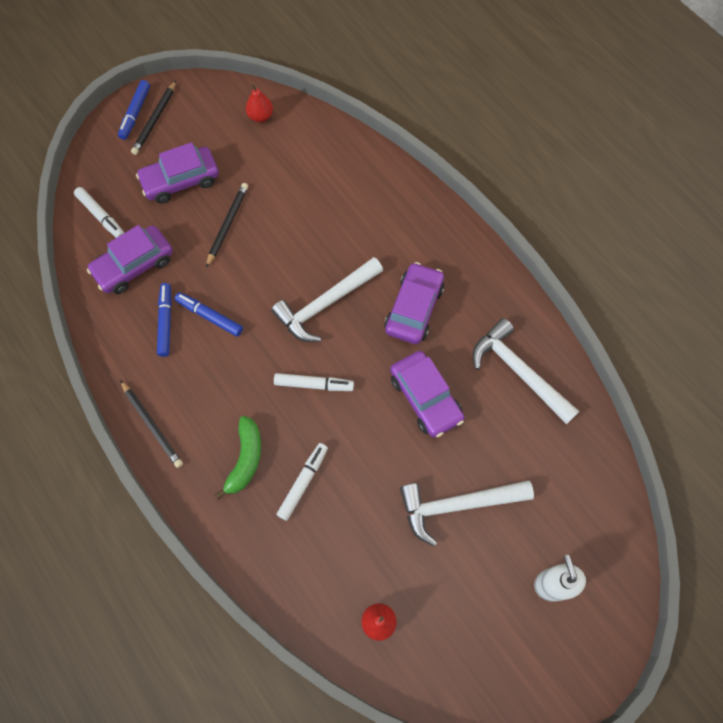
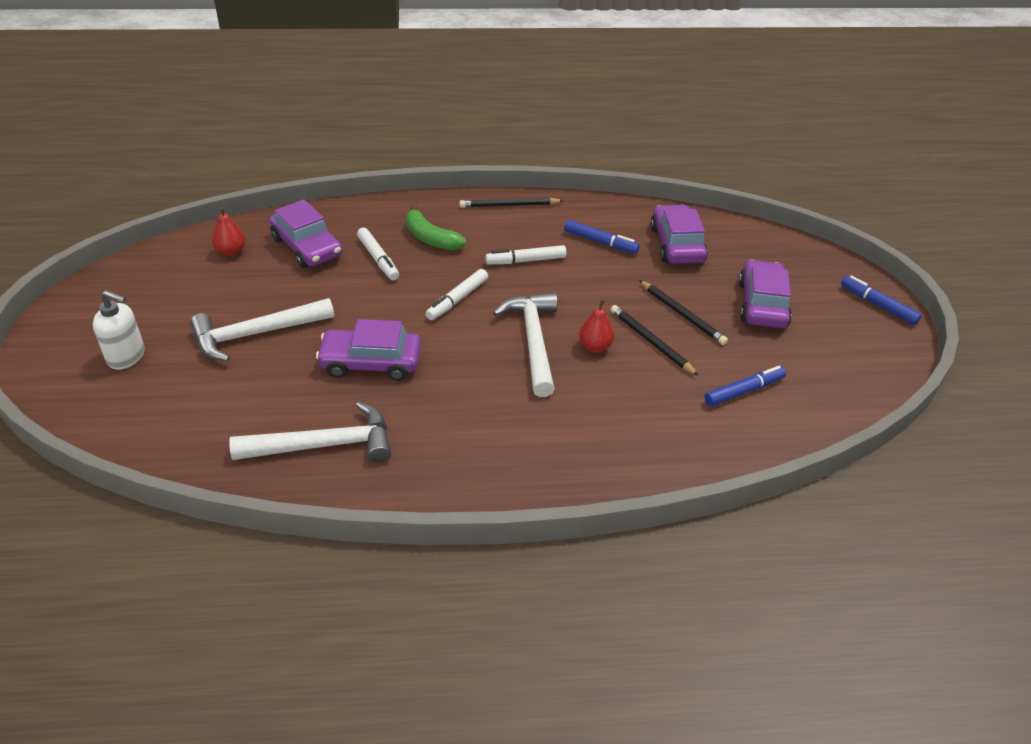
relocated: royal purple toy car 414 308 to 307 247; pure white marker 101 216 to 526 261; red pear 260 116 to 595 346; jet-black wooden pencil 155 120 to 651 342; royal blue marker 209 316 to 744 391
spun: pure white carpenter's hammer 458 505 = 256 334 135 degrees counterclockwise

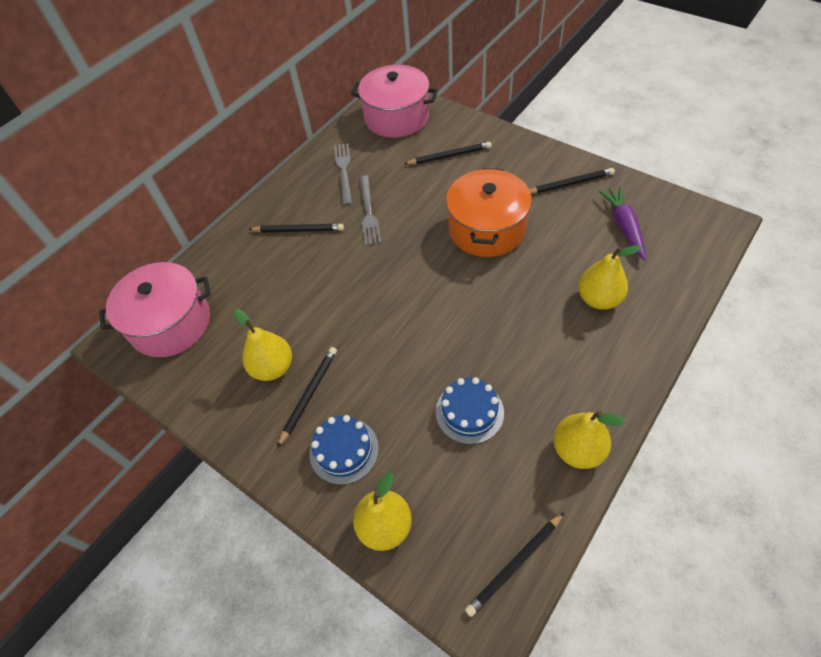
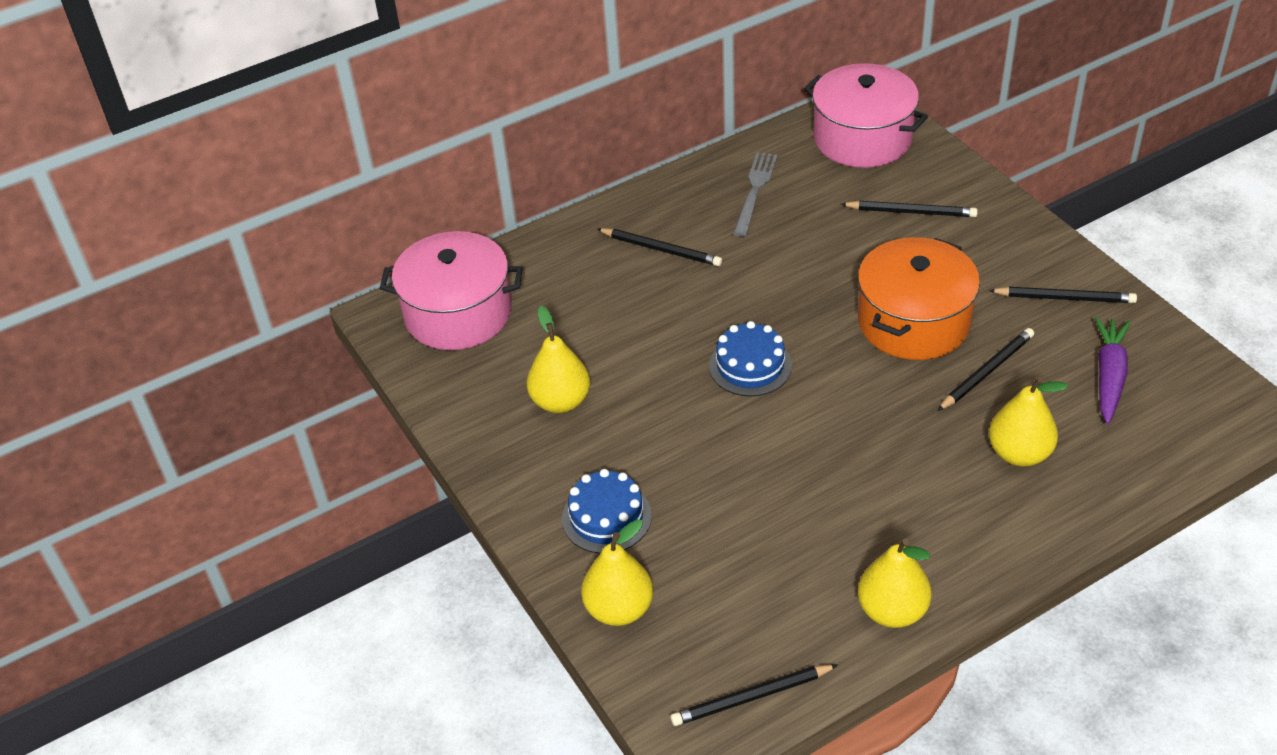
missing: grey table fork 368 212
relocated: royal blue cake 469 412 to 750 366; jet-black wooden pencil 309 395 to 986 371

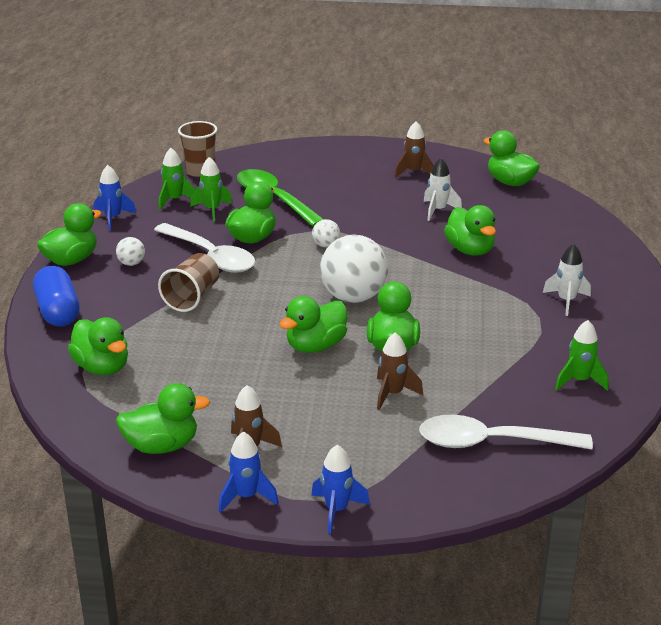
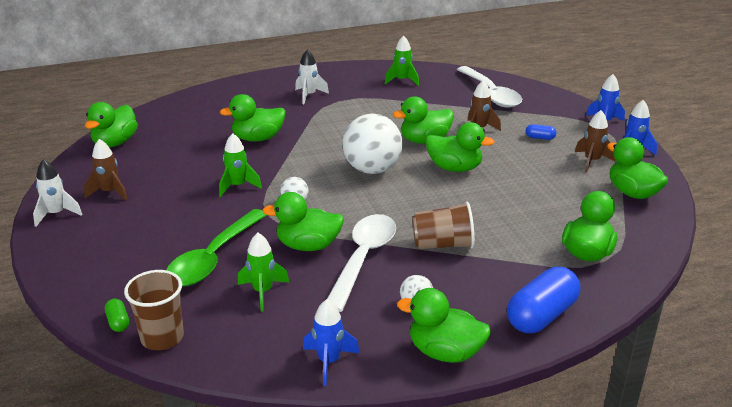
appeared: leaf-green pill 118 322; royal blue pill 540 138
relocated: pure white rocket 438 210 to 56 214; leaf-green rocket 174 200 to 238 186
spun: leaf-green duck 470 250 = 258 138 150 degrees counterclockwise

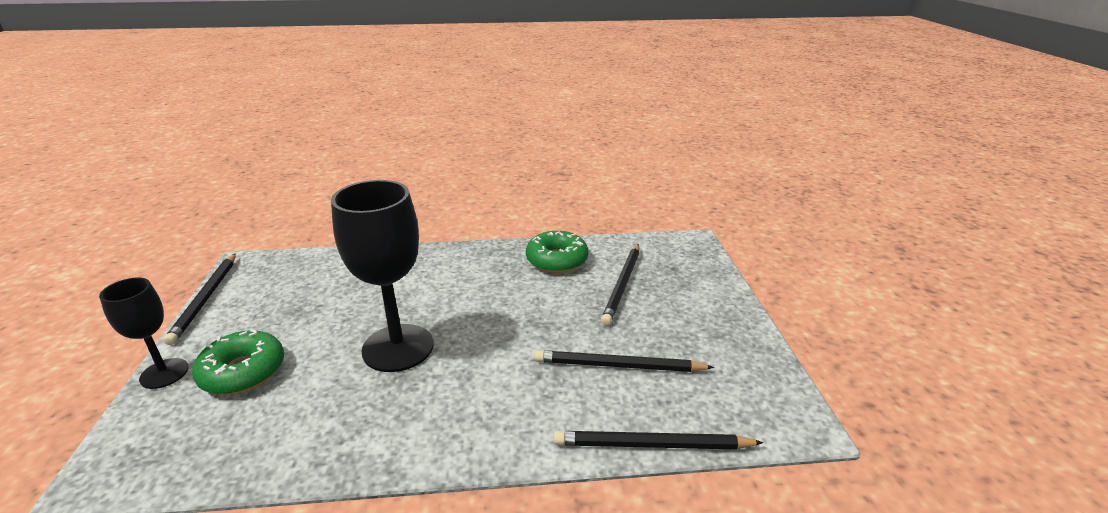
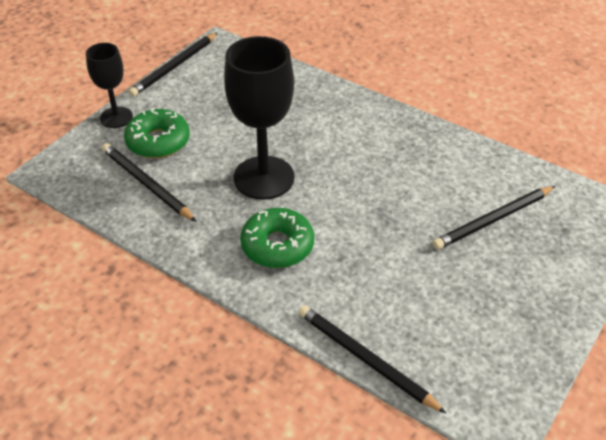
relocated: jet-black wooden pencil 618 366 to 146 184; leaf-green doughnut 557 260 to 277 245

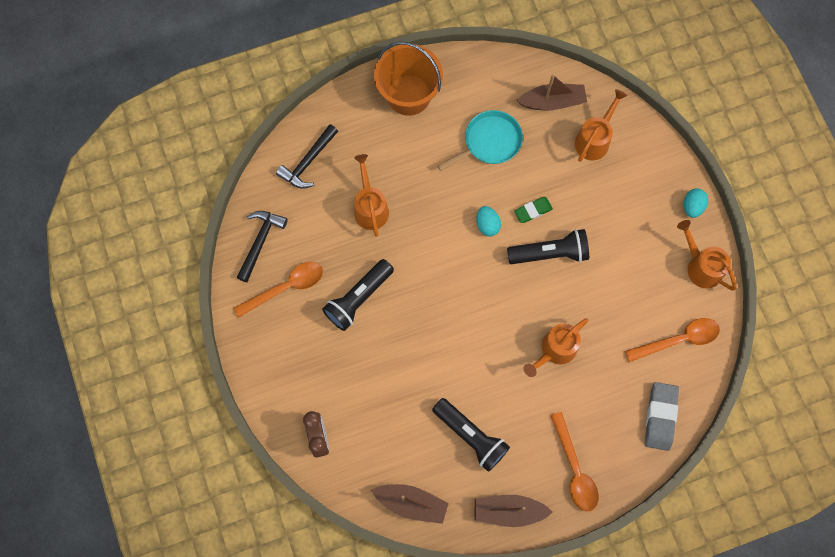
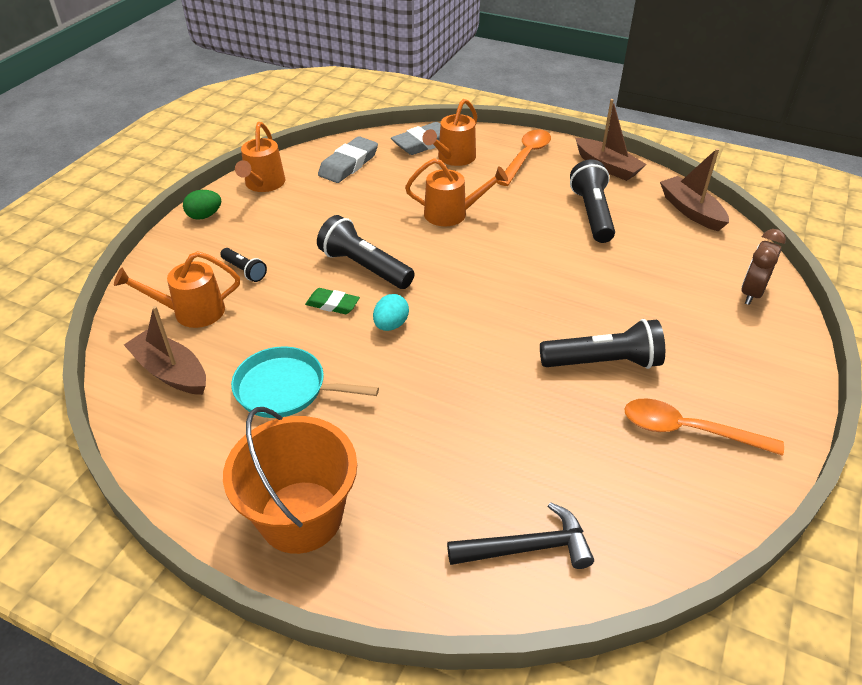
missing: jet-black carpenter's hammer 260 242
appeared: jet-black pocket torch 244 271
relocated: orange-coloured watering can 370 207 to 453 158
exchanged: orange-coloured teaspoon 678 340 to grey eraser 348 164
colour: turquoise egg 692 207 to leaf-green egg 204 216

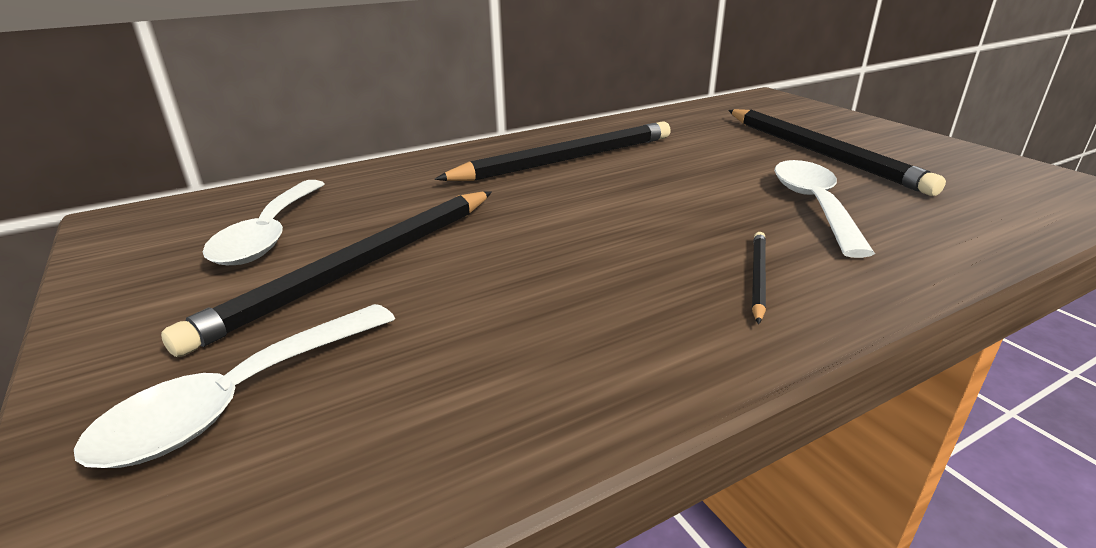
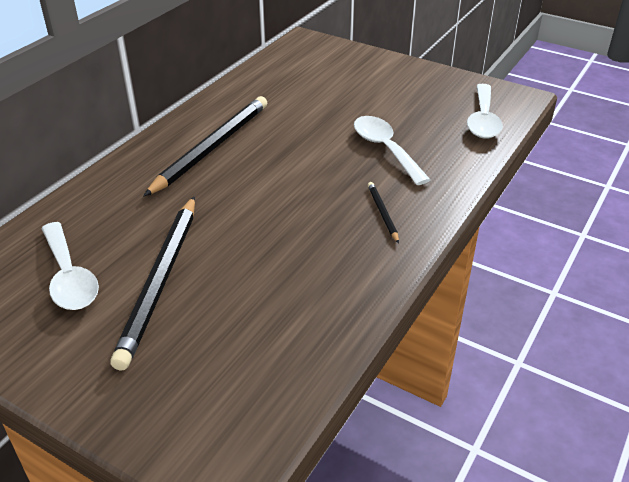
missing: jet-black wooden pencil 820 153
relocated: pure white teaspoon 239 399 to 483 119

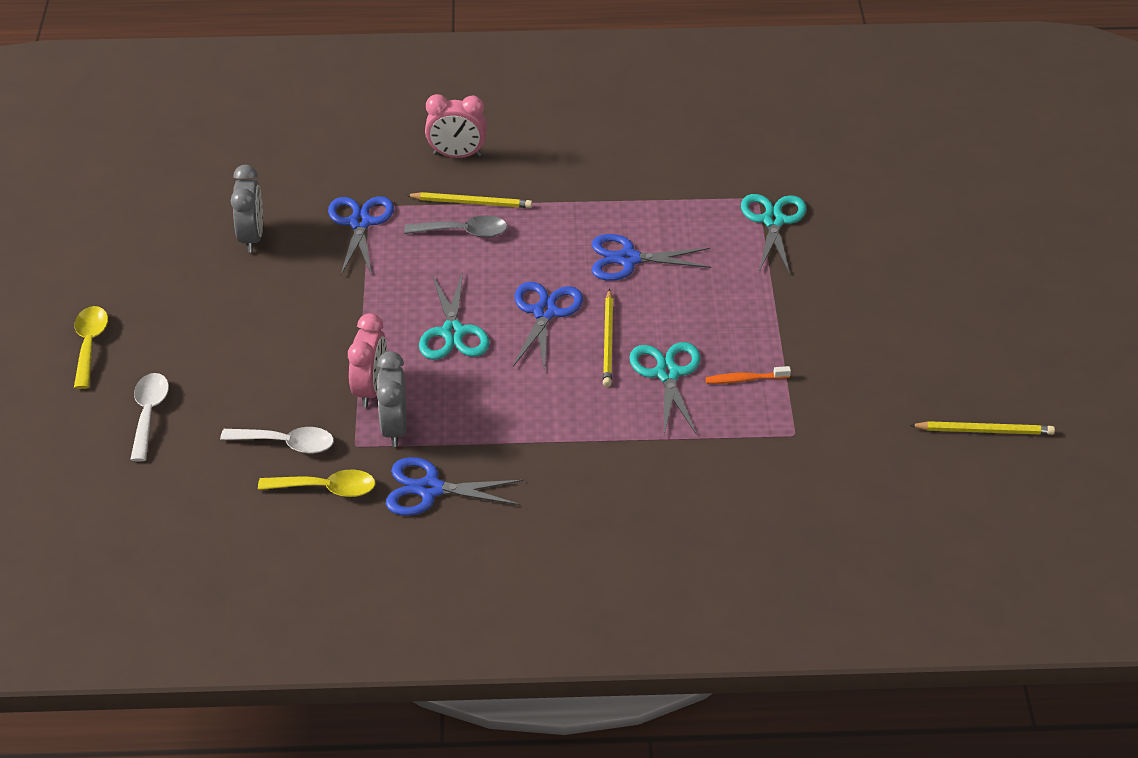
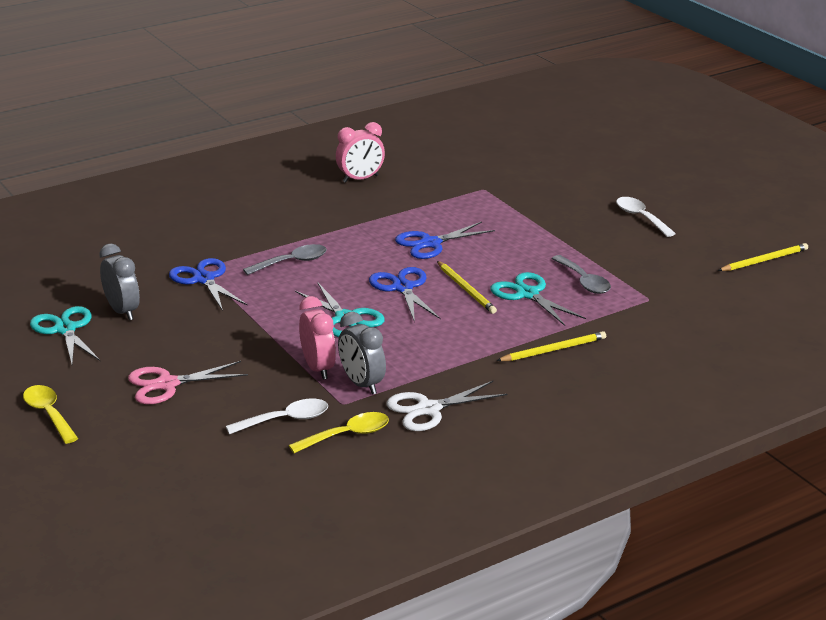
appeared: rose-pink scissors 167 384
relocated: turquoise scissors 773 221 to 65 329; rose-pink alarm clock 457 155 to 360 179; golden wooden pencil 472 203 to 553 350; pure white teaspoon 149 414 to 641 217
exchanged: orange-coloured dental brush 745 379 to grey teaspoon 583 281
colour: royal blue scissors 430 489 to pure white scissors 428 409

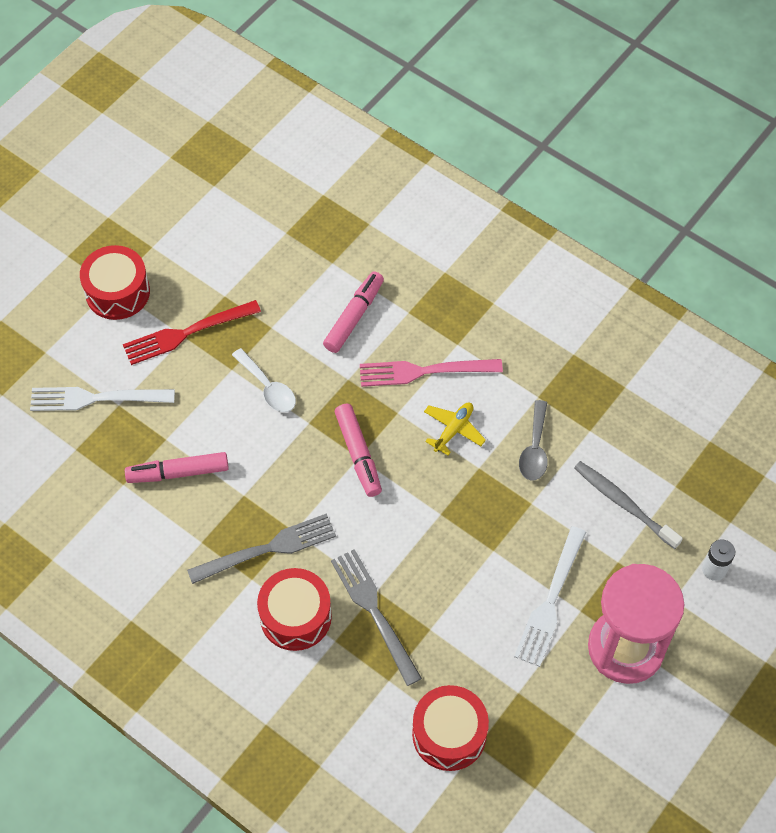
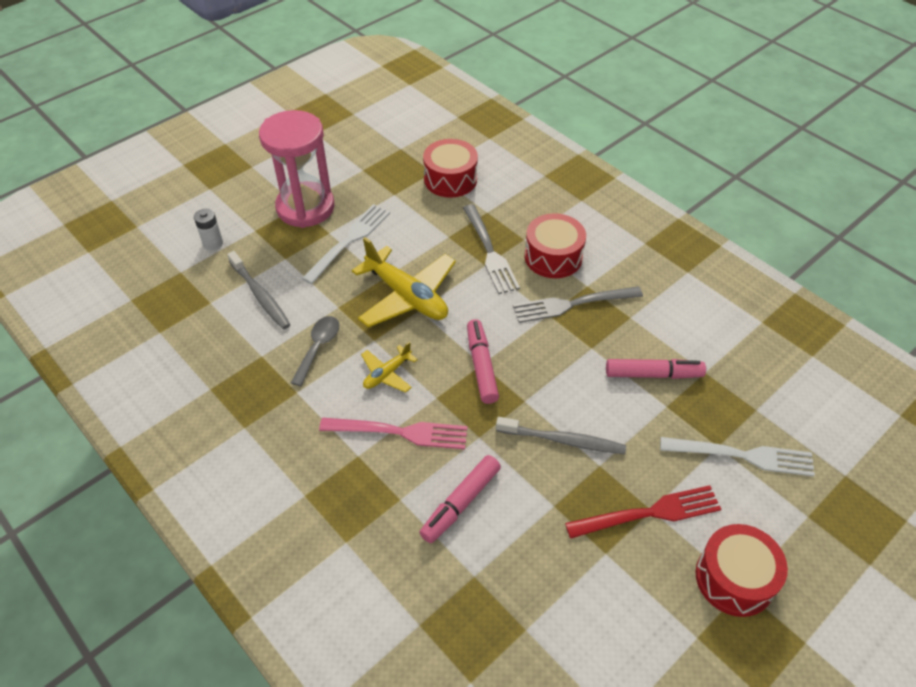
appeared: golden plane 407 296
exchanged: pure white teaspoon 268 387 to grey dental brush 562 440

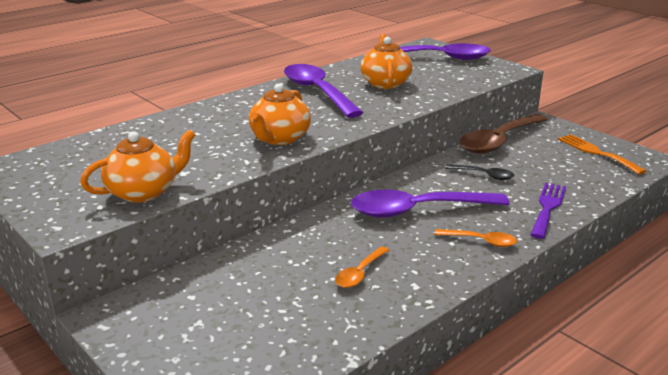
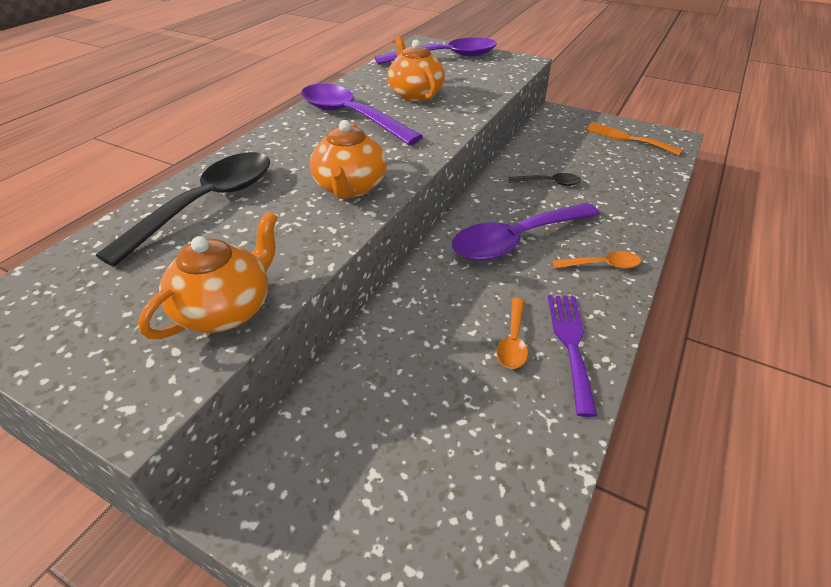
missing: brown teaspoon 499 141
appeared: jet-black teaspoon 208 204
relocated: royal purple table fork 548 207 to 571 344

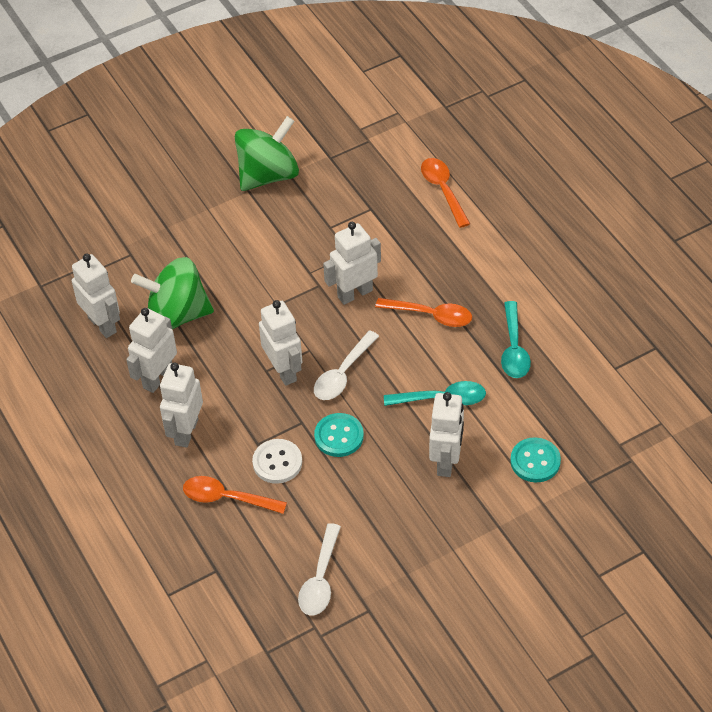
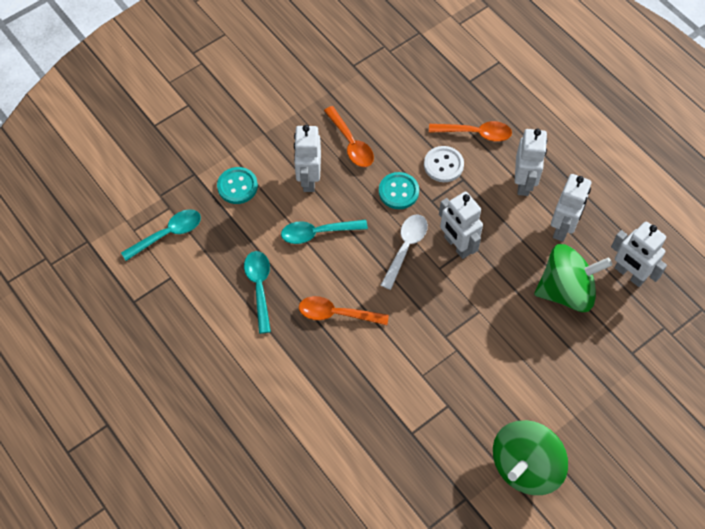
missing: pure white teaspoon 320 579; pure white robot figure 355 293
appeared: turquoise teaspoon 168 234
relocated: orange-coloured teaspoon 443 190 to 351 143

